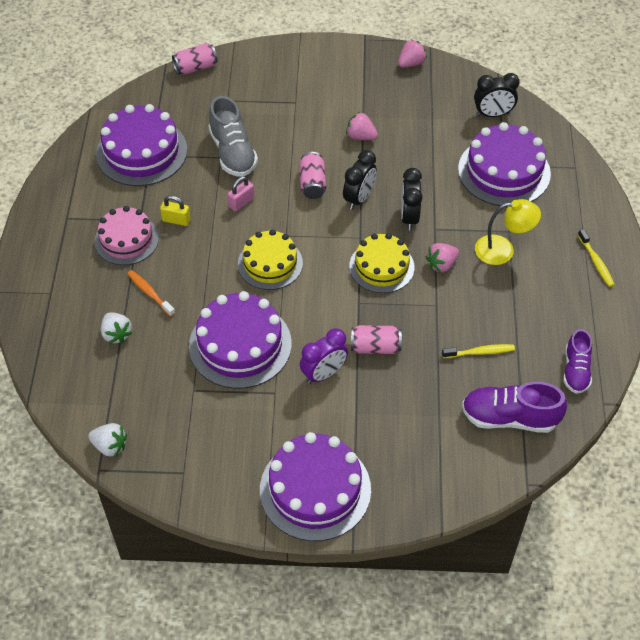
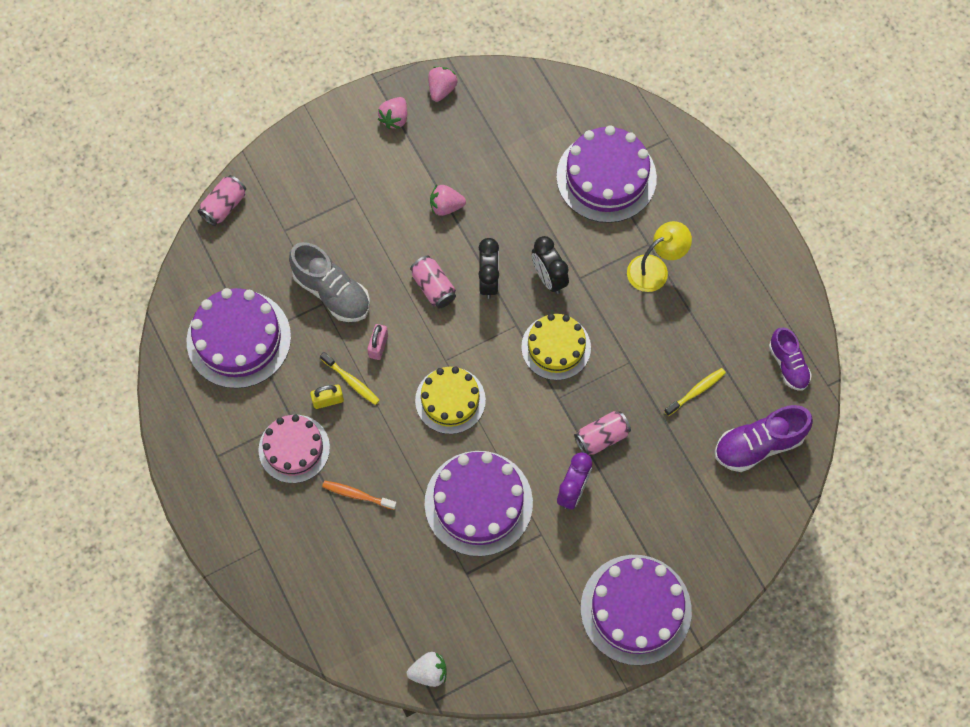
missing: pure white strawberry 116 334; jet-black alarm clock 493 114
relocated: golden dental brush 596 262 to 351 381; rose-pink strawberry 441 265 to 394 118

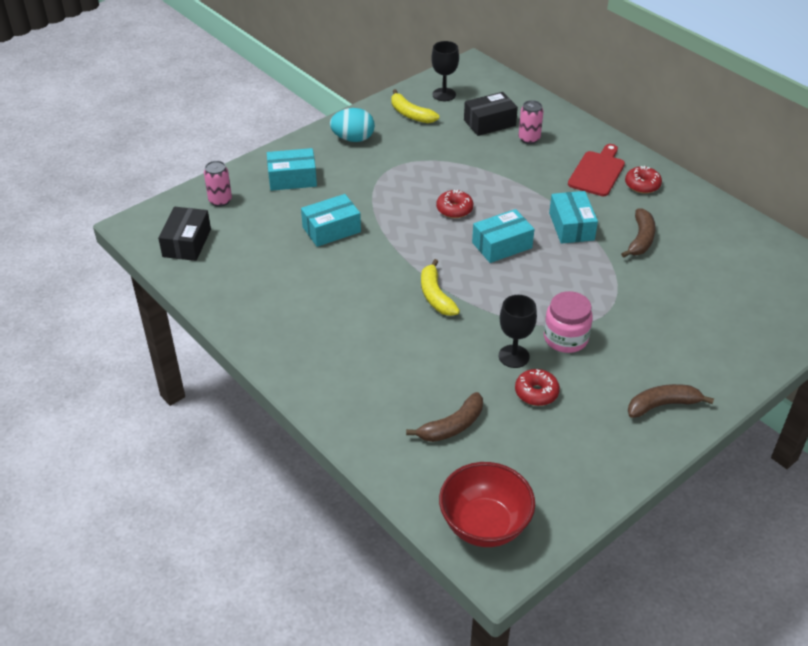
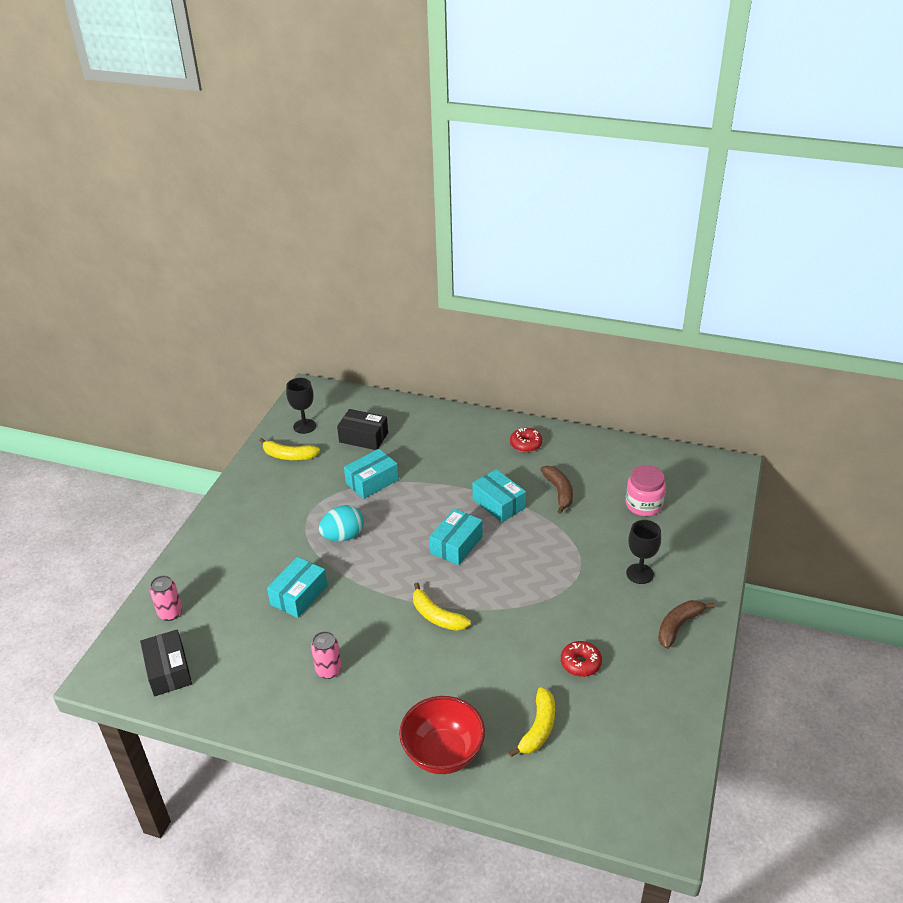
missing: red doughnut 454 209; red bread board 597 172
relocated: rose-pink can 529 139 to 328 670; turquoise egg 353 139 to 343 536; turquoise package 292 178 to 372 481; red deep dish 484 525 to 443 753; rose-pink jam jar 565 338 to 643 505; jet-black wine glass 513 356 to 640 574
colour: brown banana 452 426 to golden banana 538 728
spun: jet-black package 489 123 = 363 437 75 degrees clockwise

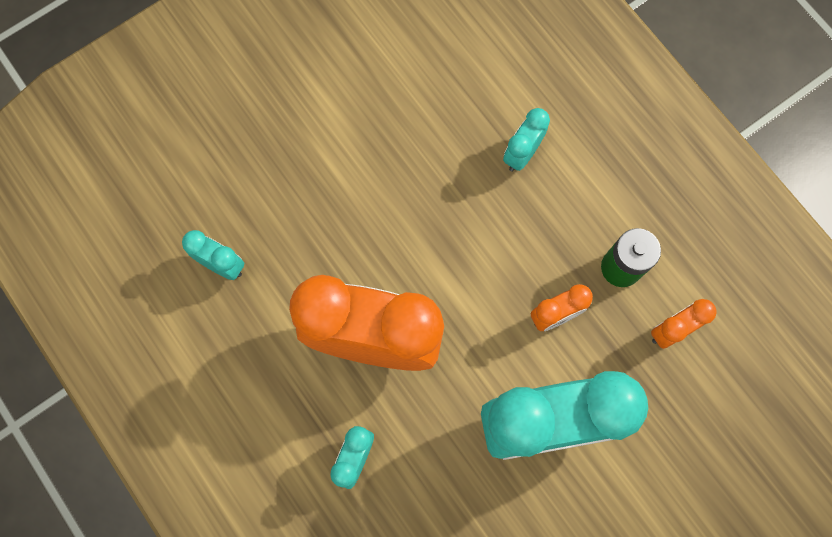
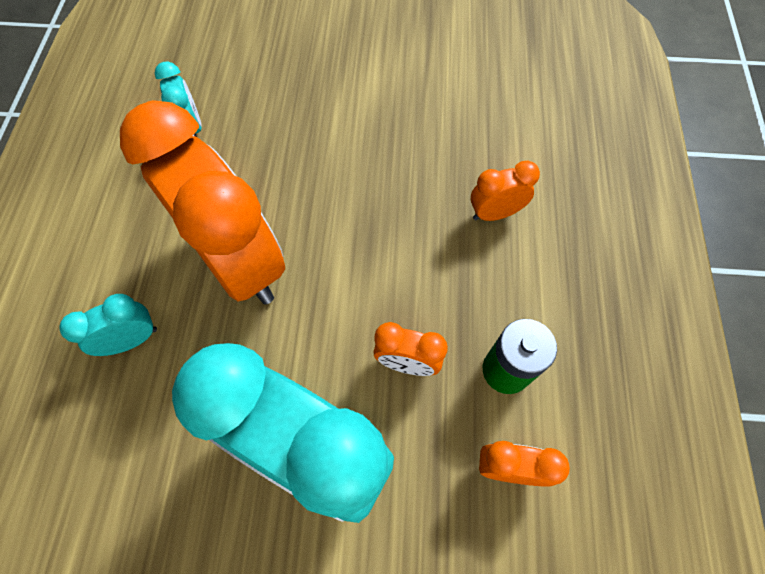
colour: turquoise alarm clock 521 154 to orange-coloured alarm clock 494 213

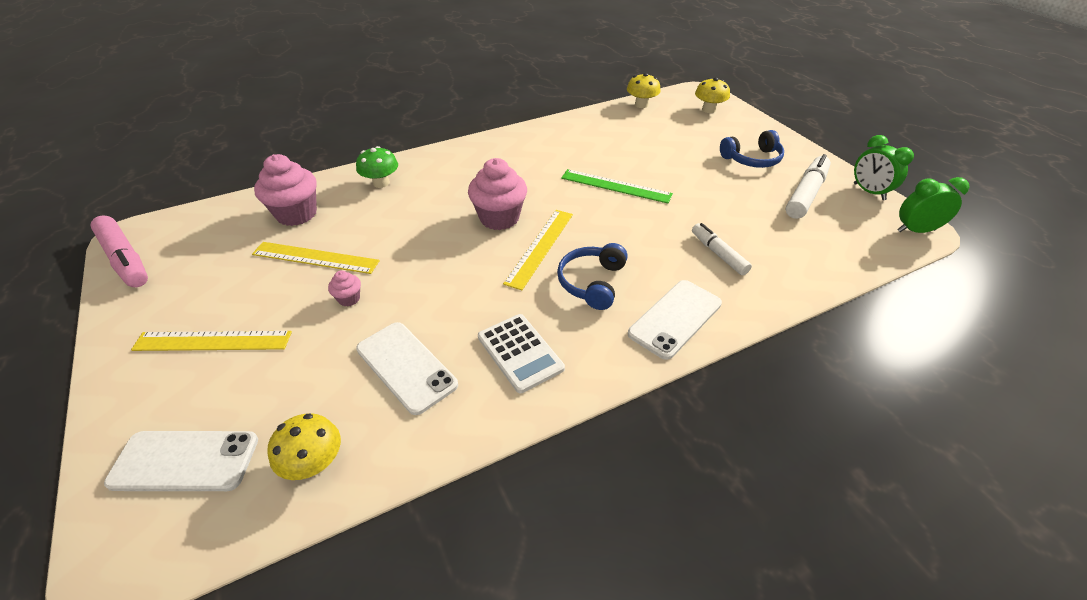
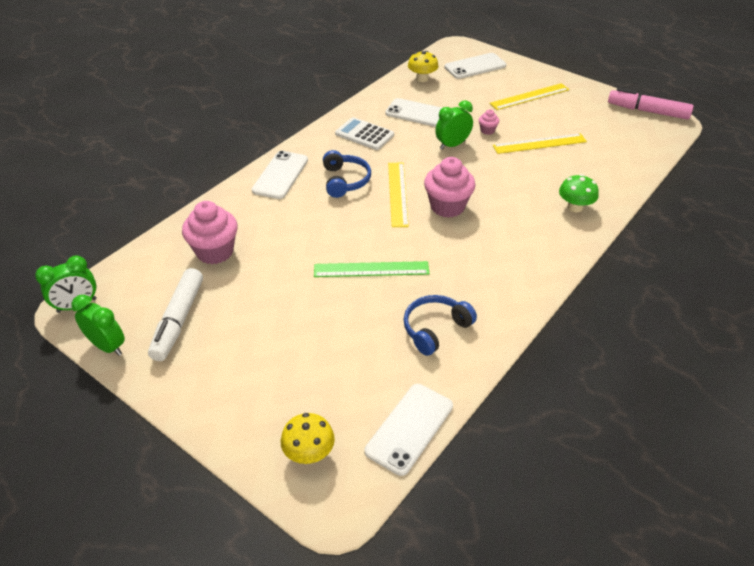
missing: pure white marker 718 254
appeared: leaf-green alarm clock 452 145
relocated: rose-pink muffin 296 214 to 215 251; royal blue headphones 752 159 to 435 329
exchanged: golden toadstool 641 105 to pure white mobile phone 409 428

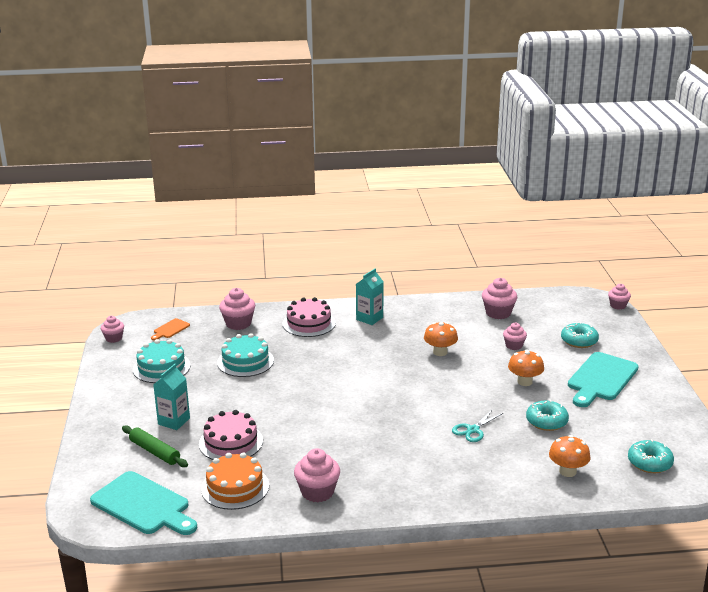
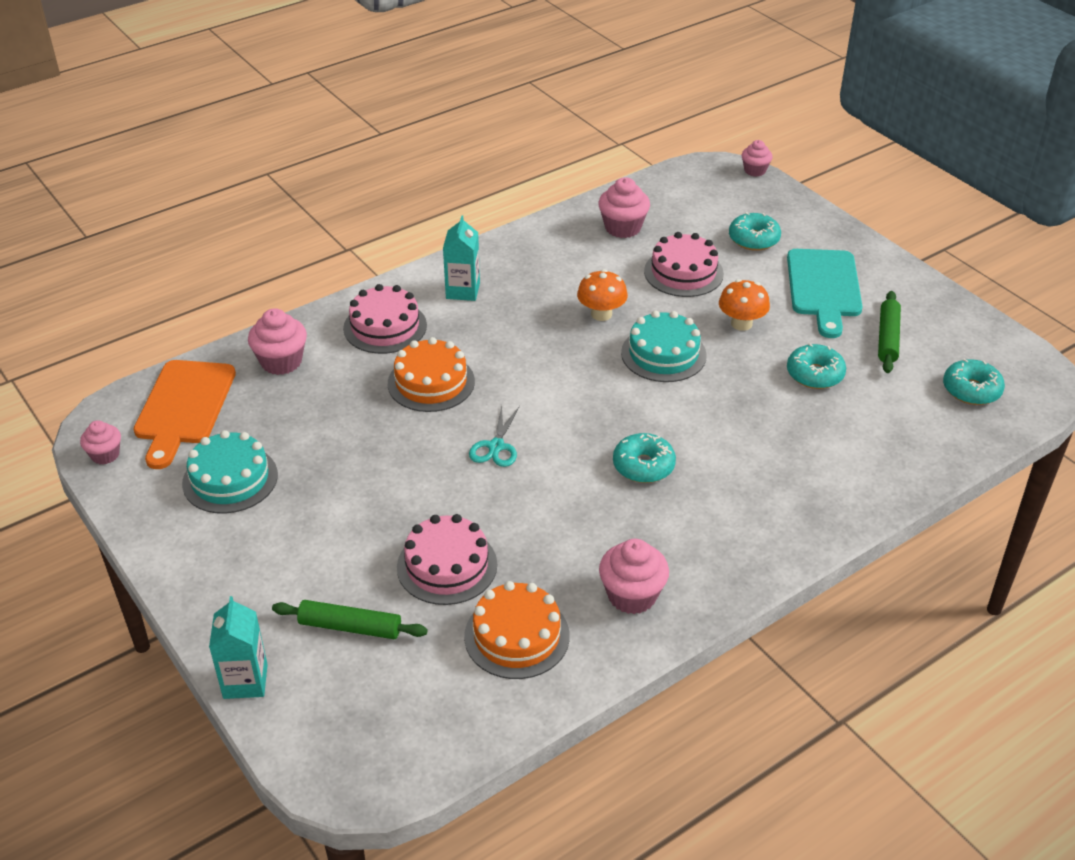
missing: turquoise bread board 143 505; orange-coloured toadstool 567 471
appeared: orange-coloured cake 431 382; turquoise doughnut 643 466; leaf-green pastry roller 887 338
relocated: turquoise carton 174 421 to 245 681; turquoise scissors 473 430 to 496 446; turquoise cake 245 361 to 663 354
exchanged: rose-pink muffin 514 346 to rose-pink cake 683 272
size: orange-coloured bread board 170 329 = 183 407 x2.10

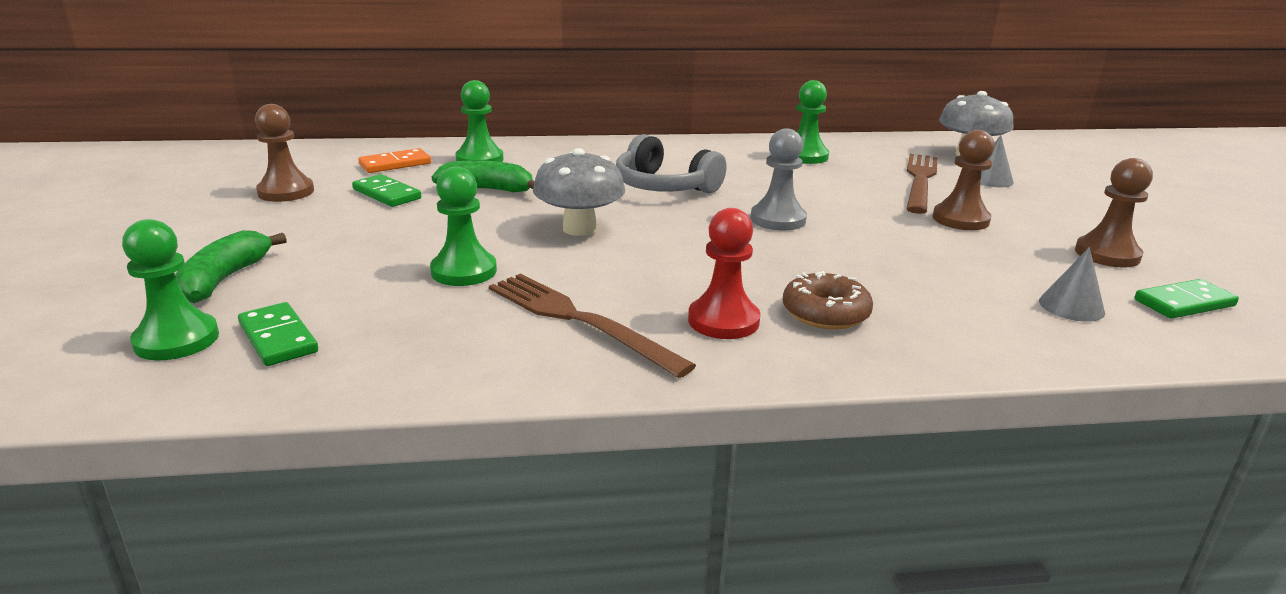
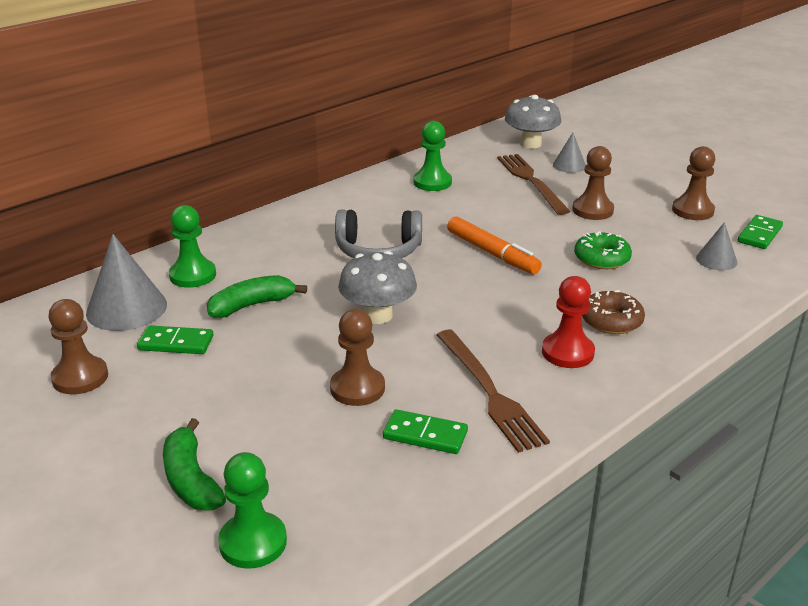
appeared: leaf-green doughnut 601 258
relocated: leaf-green domino piece 278 338 to 425 435
exchanged: orange-coloured domino piece 395 164 to grey solid cone 126 308; grey game pawn 778 219 to orange-coloured marker 492 253
colour: leaf-green game pawn 464 271 to brown game pawn 357 388
spun: brown table fork 579 320 = 489 392 120 degrees counterclockwise

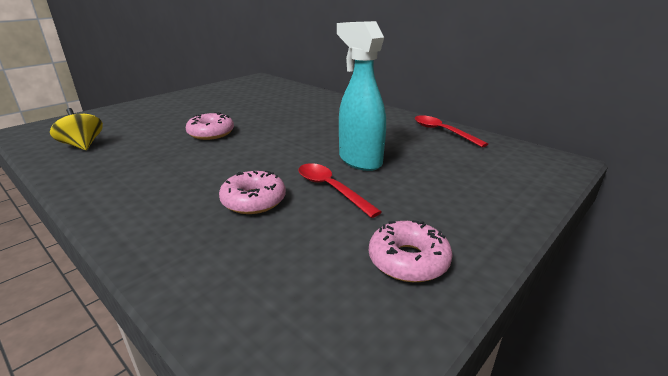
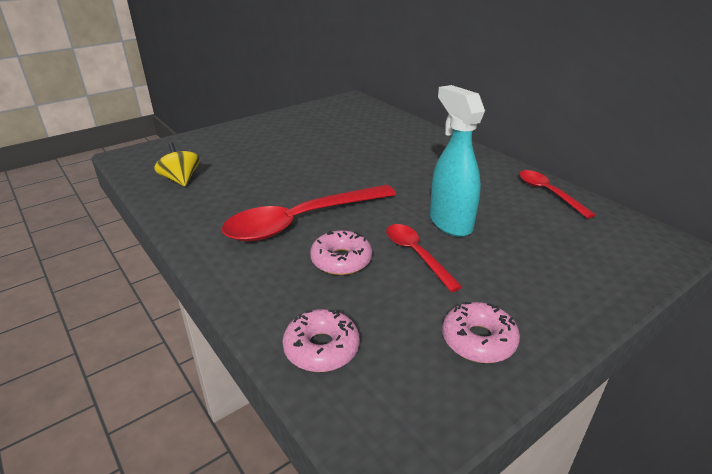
appeared: red teaspoon 301 221
relocated: rose-pink doughnut 211 133 to 321 348

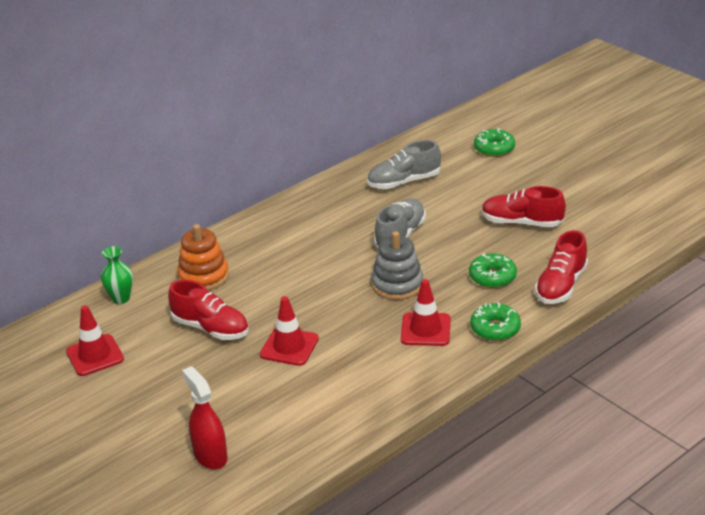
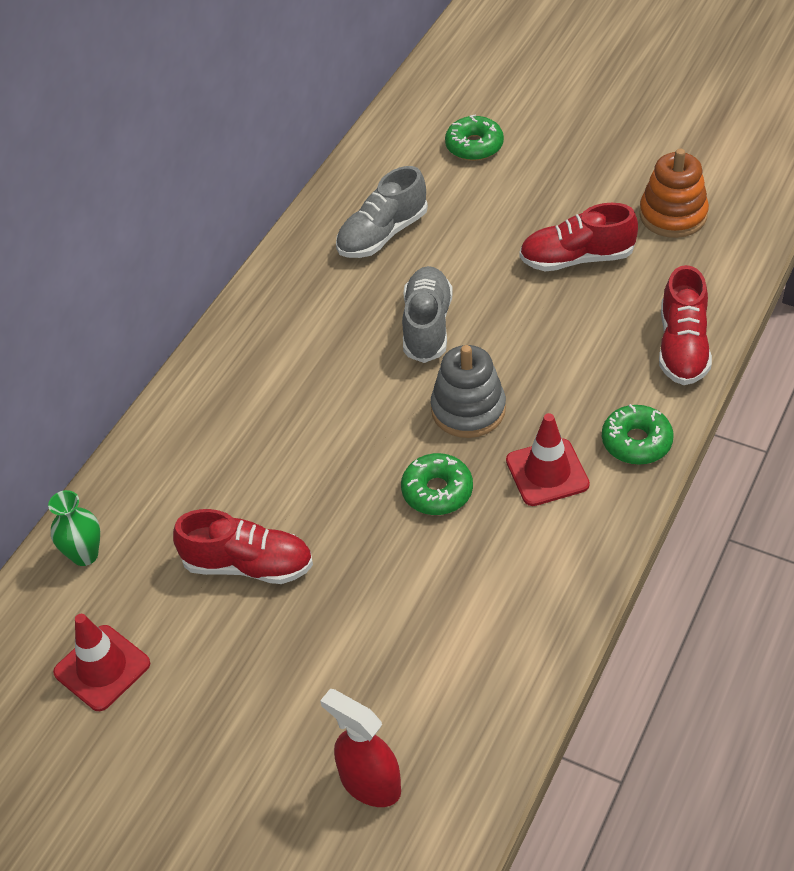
missing: red road cone 289 347
relocated: leaf-green doughnut 492 277 to 437 491; orange-coloured stacking toy 203 276 to 673 215

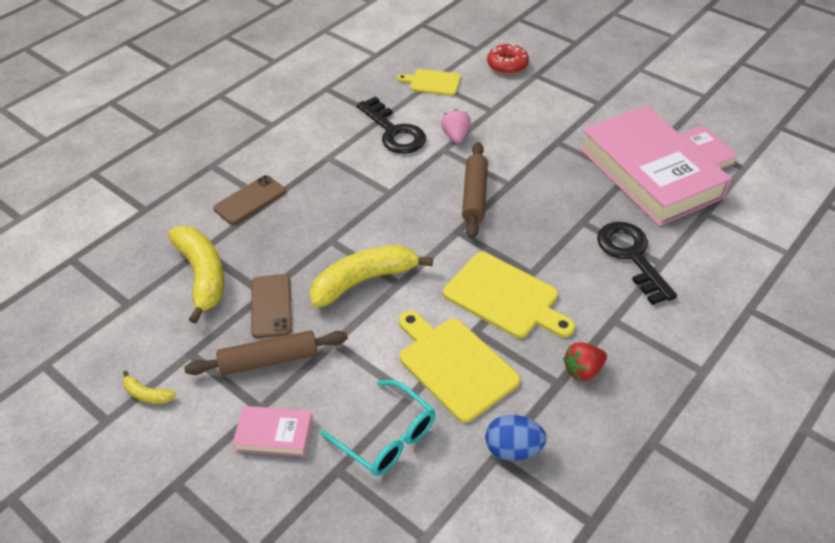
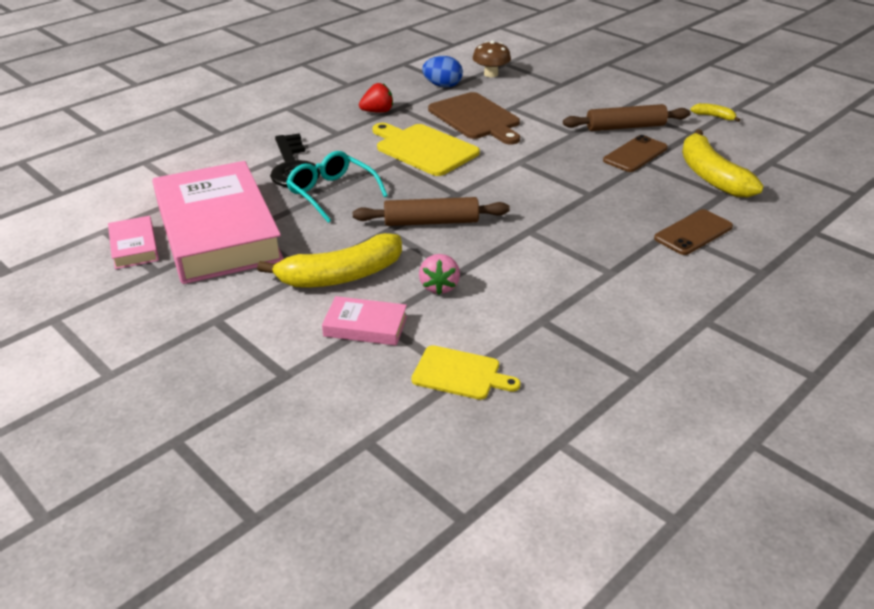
missing: jet-black key 394 131; red doughnut 507 65
appeared: brown toadstool 491 74
relocated: golden banana 364 281 to 341 276; turquoise spectacles 387 437 to 332 193; rose-pink hardcover 274 434 to 365 326
colour: golden bread board 454 365 to brown bread board 476 118
spun: brown pastry roller 475 196 = 431 222 75 degrees clockwise; brown mobile phone 271 306 = 635 154 45 degrees clockwise

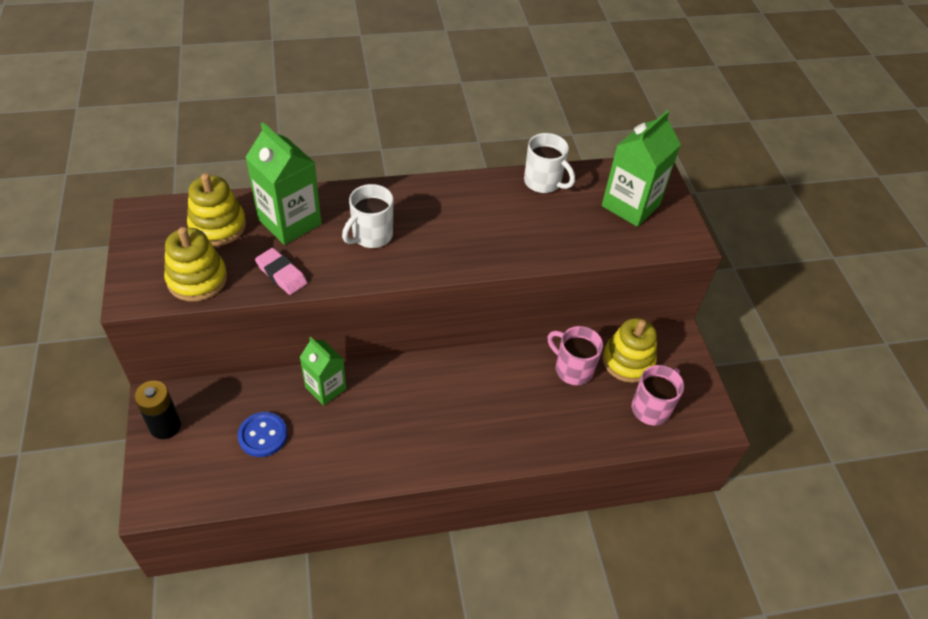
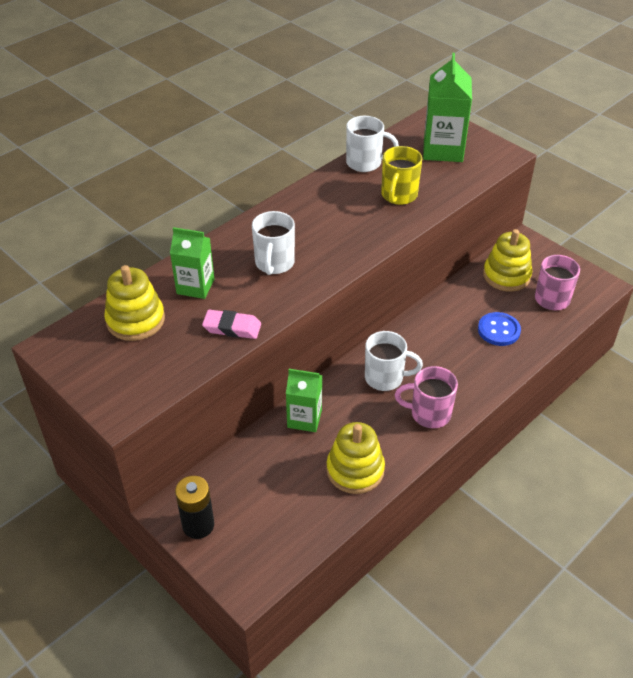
appeared: pure white mug 385 378; golden mug 398 196
relocated: golden stacking toy 197 279 to 355 470; rose-pink mug 572 369 to 429 414; royal blue sewing button 263 435 to 498 330
size: leaf-green carton 290 222 = 195 286 x0.65

